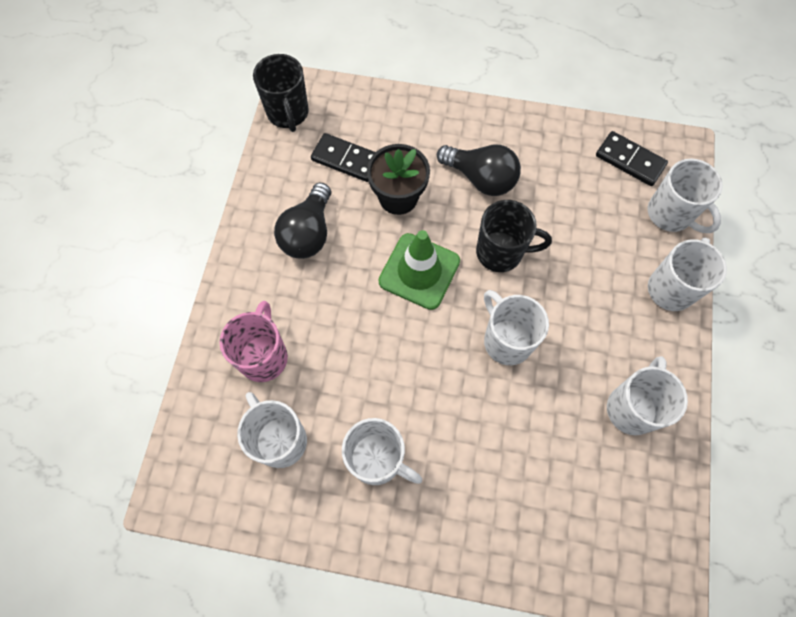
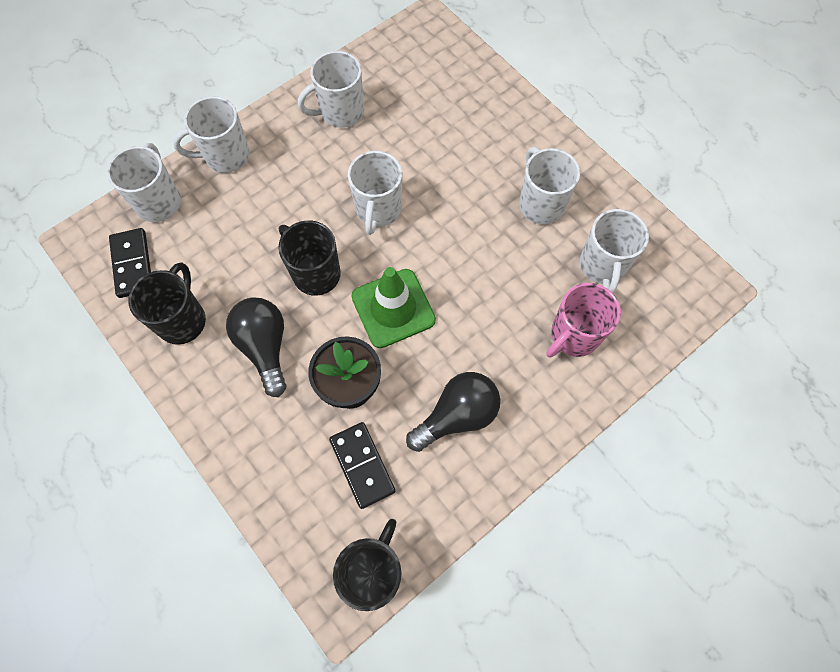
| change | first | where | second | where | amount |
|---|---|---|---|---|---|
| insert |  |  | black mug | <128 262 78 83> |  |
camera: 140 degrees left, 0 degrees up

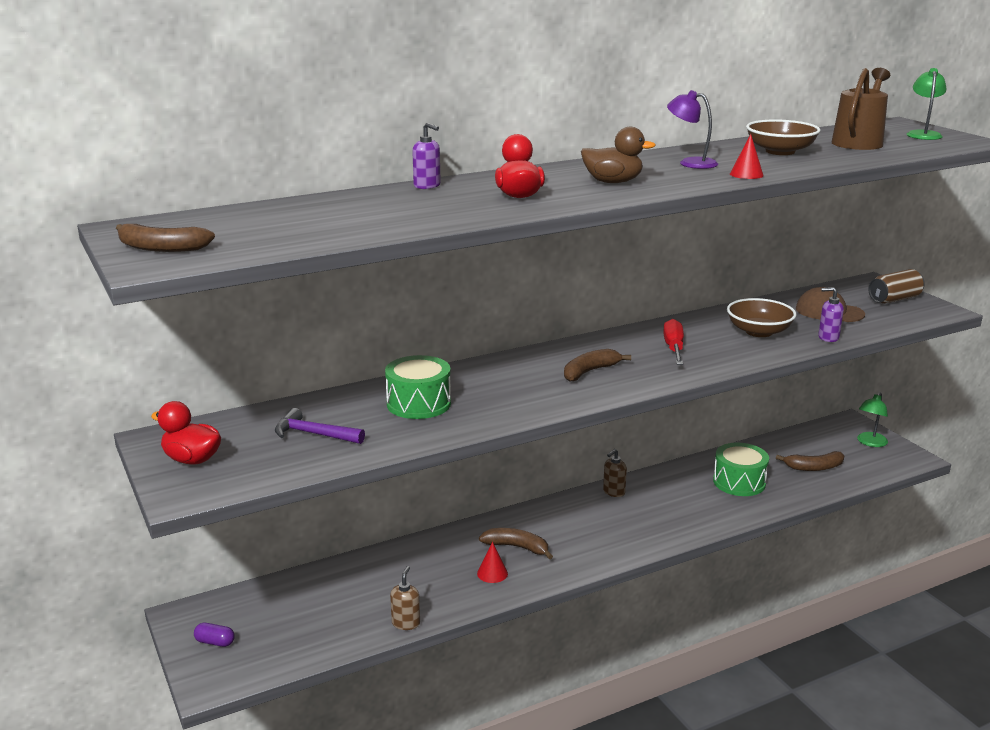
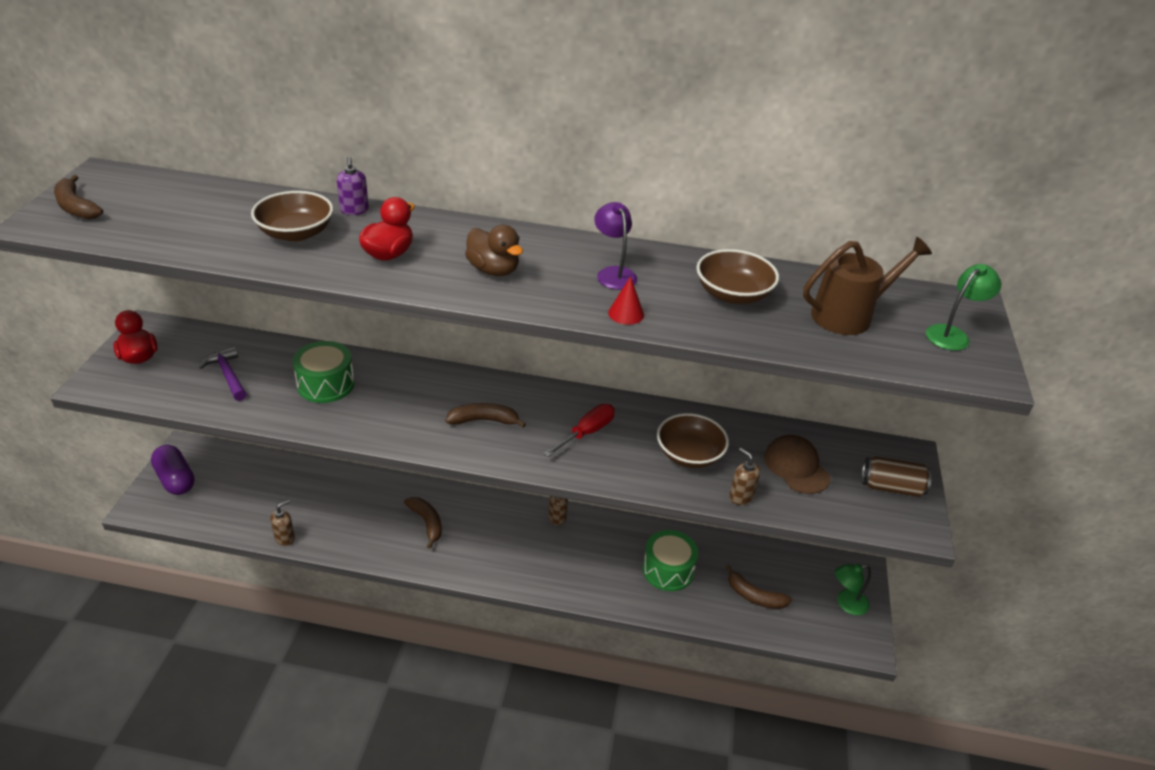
| change | first | where | second | where | amount |
|---|---|---|---|---|---|
| delete | red cone | <477 542 31 41> |  |  |  |
| insert |  |  | brown bowl | <251 191 82 51> |  |
| recolor | purple soap dispenser | <818 287 26 55> | brown soap dispenser | <729 448 31 57> |  |
| resize | purple capsule | <194 623 41 24> |  | <151 445 44 50> | x1.99 |
camera: 35 degrees right, 15 degrees up

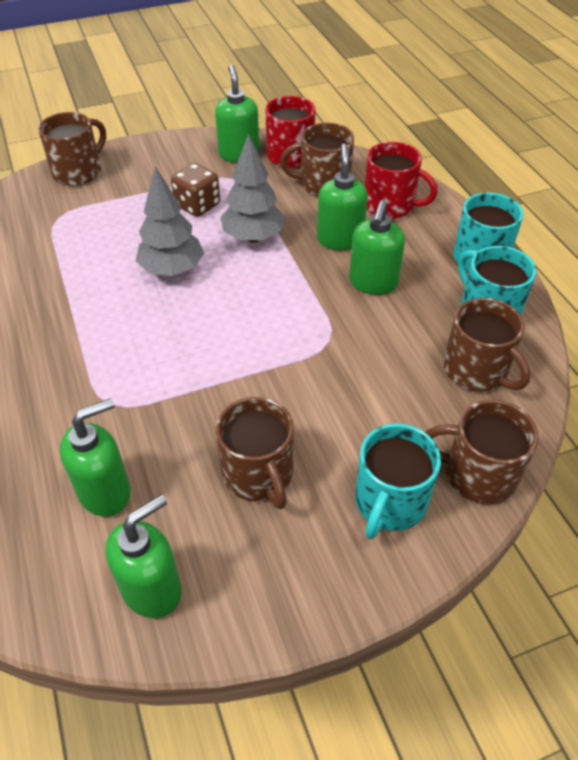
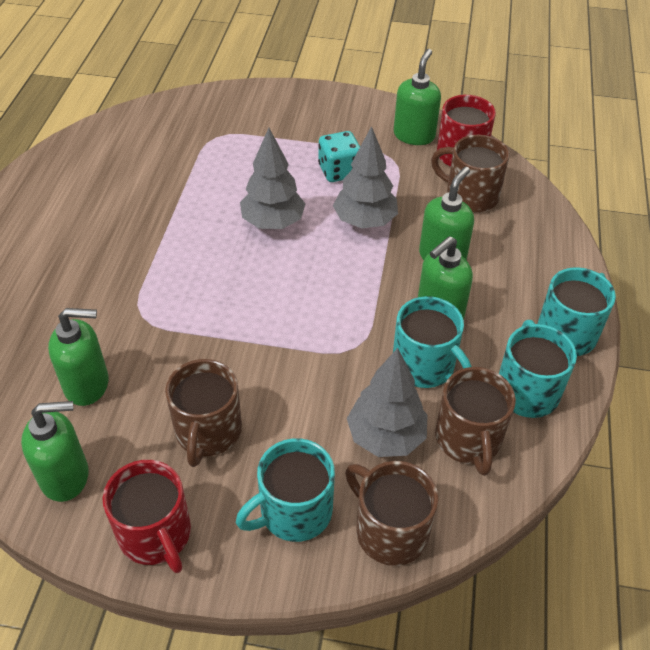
| change | first | where | second | where | amount |
|---|---|---|---|---|---|
| delete | brown mug | <38 112 68 74> |  |  |  |
| insert |  |  | grey tree | <347 348 81 109> |  |
| insert |  |  | turquoise mug | <393 296 79 92> |  |
| move | red mug | <365 142 73 77> |  | <103 460 88 113> |  |
| recolor | brown dice | <171 163 49 54> | turquoise dice | <318 131 42 51> |  |
camera: 30 degrees right, 0 degrees up

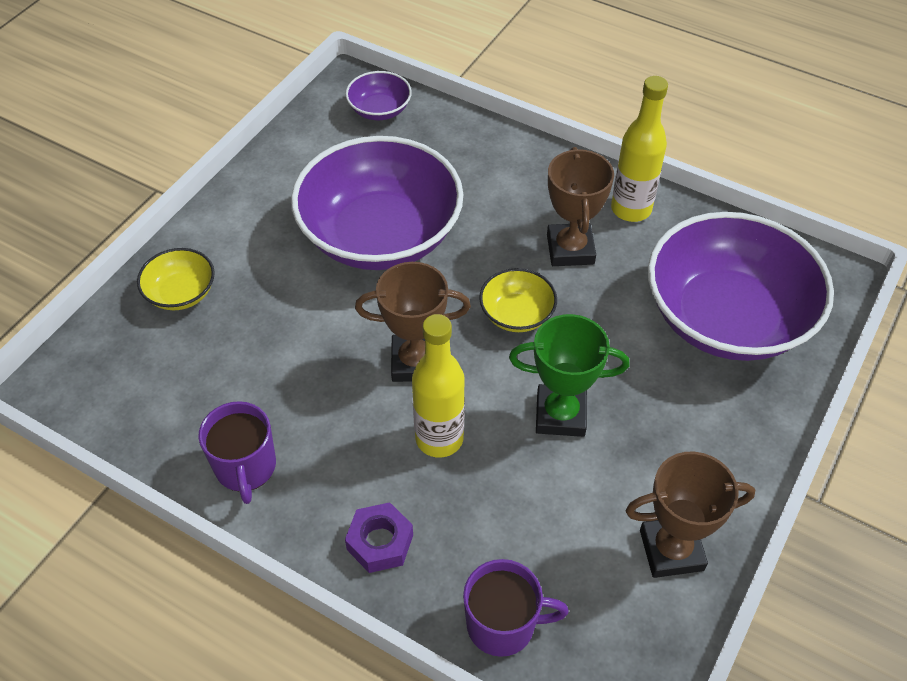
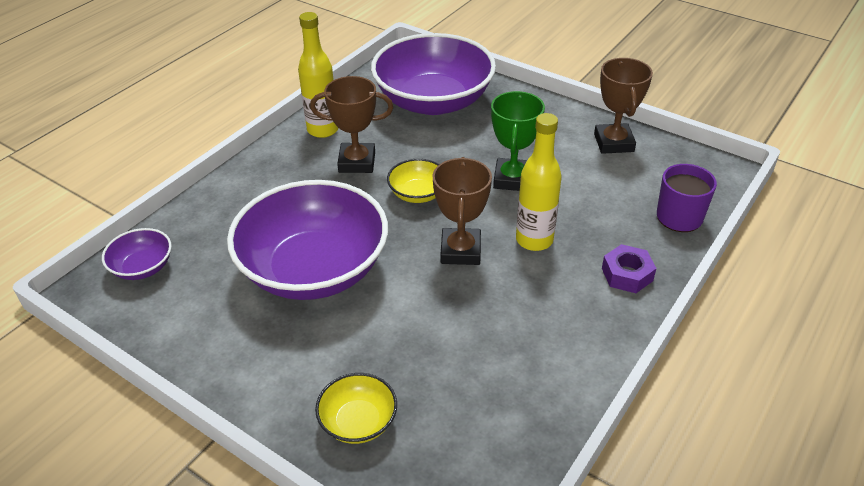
| change | first | where | second | where | amount |
|---|---|---|---|---|---|
| delete | purple mug | <198 401 78 103> |  |  |  |
camera: 85 degrees left, 10 degrees down

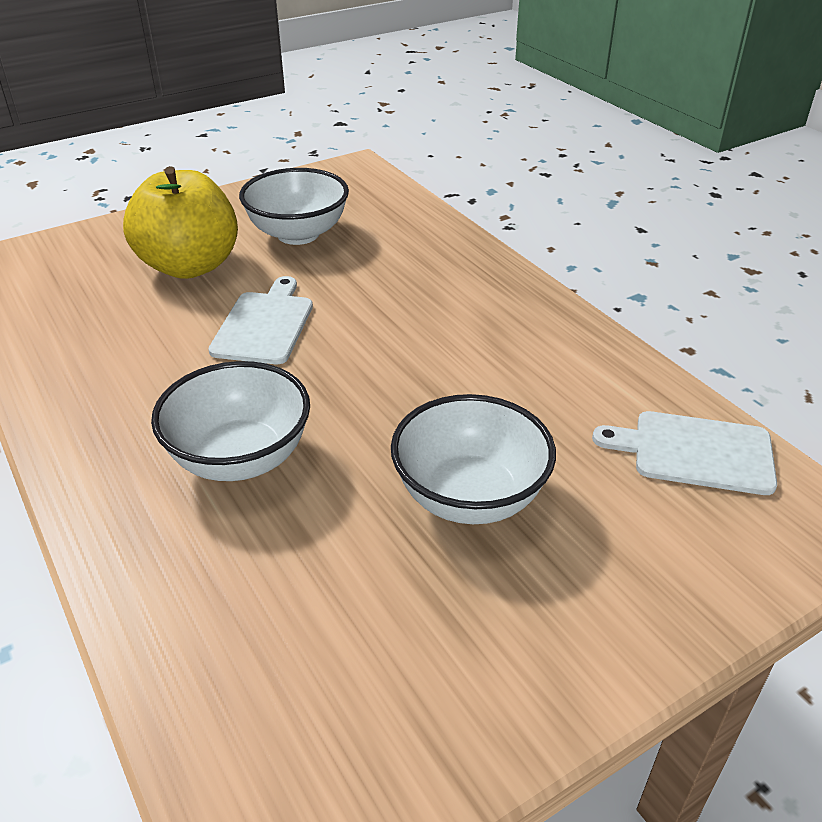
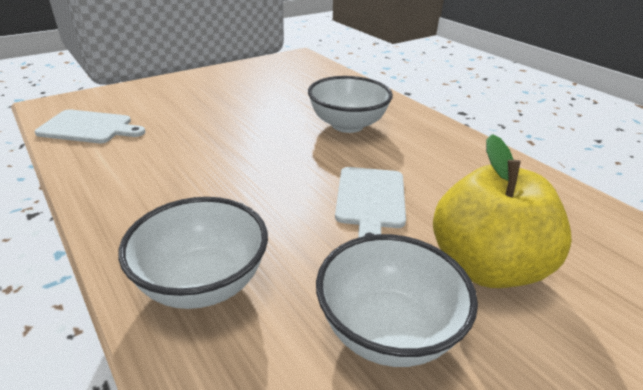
| change | first | where | second | where | amount |
|---|---|---|---|---|---|
| move | white bowl | <391 394 165 130> |  | <118 197 150 112> |  |
camera: 175 degrees right, 5 degrees down

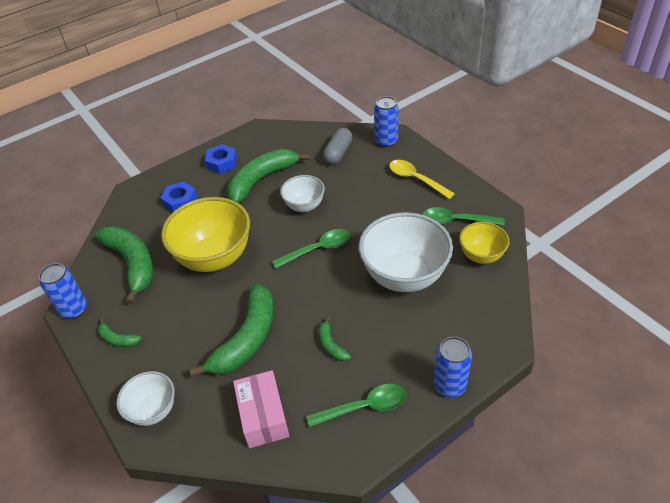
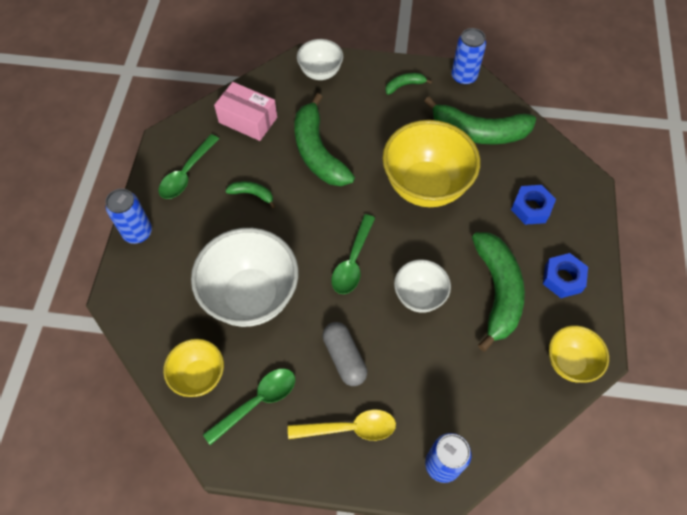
| change | first | where | second | where | amount |
|---|---|---|---|---|---|
| insert |  |  | yellow bowl | <549 325 60 58> |  |
| move | grey capsule | <323 128 30 37> |  | <323 322 44 64> |  |
camera: 130 degrees right, 15 degrees up

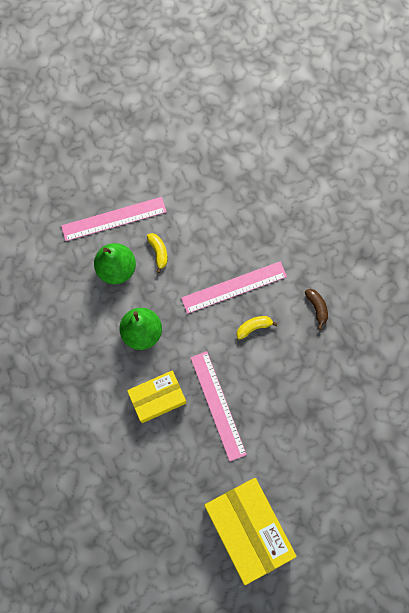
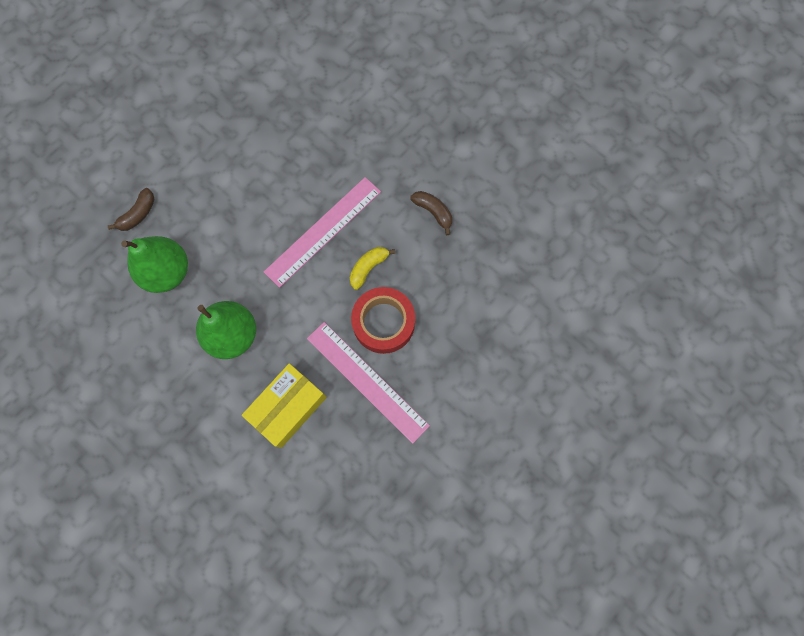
| change | first | where | second | where | amount |
|---|---|---|---|---|---|
| delete | yellow banana | <147 233 20 40> |  |  |  |
| delete | yellow box | <204 478 93 107> |  |  |  |
| insert |  |  | red tape | <351 287 64 67> |  |
| replace | pink ruler | <61 197 106 44> | brown banana | <108 188 46 43> |  |
camera: 25 degrees left, 0 degrees up

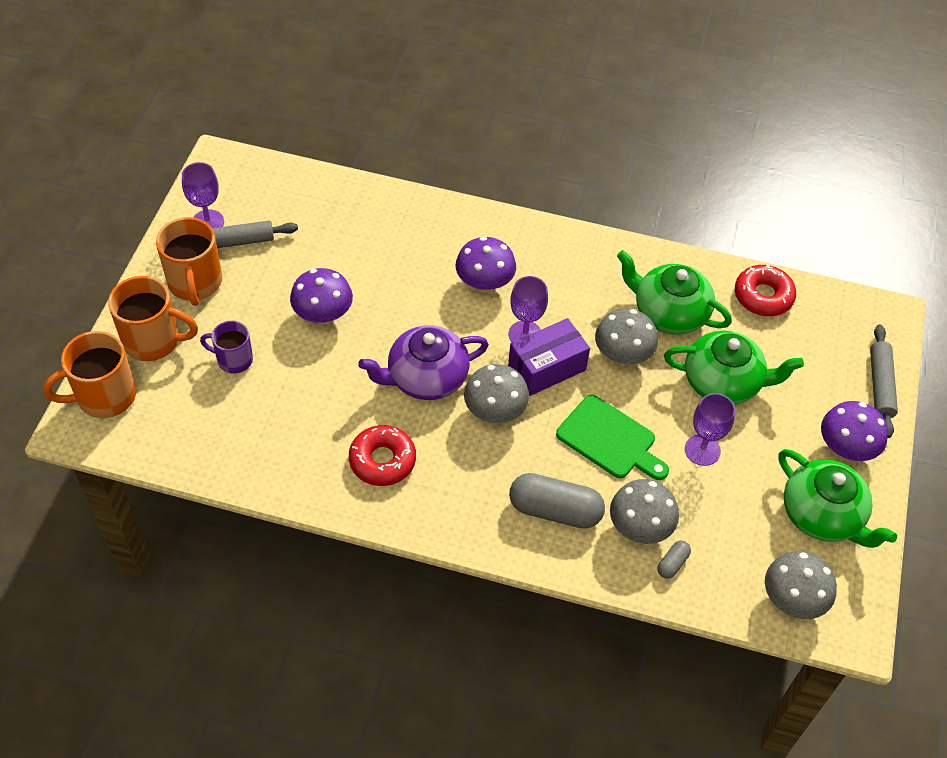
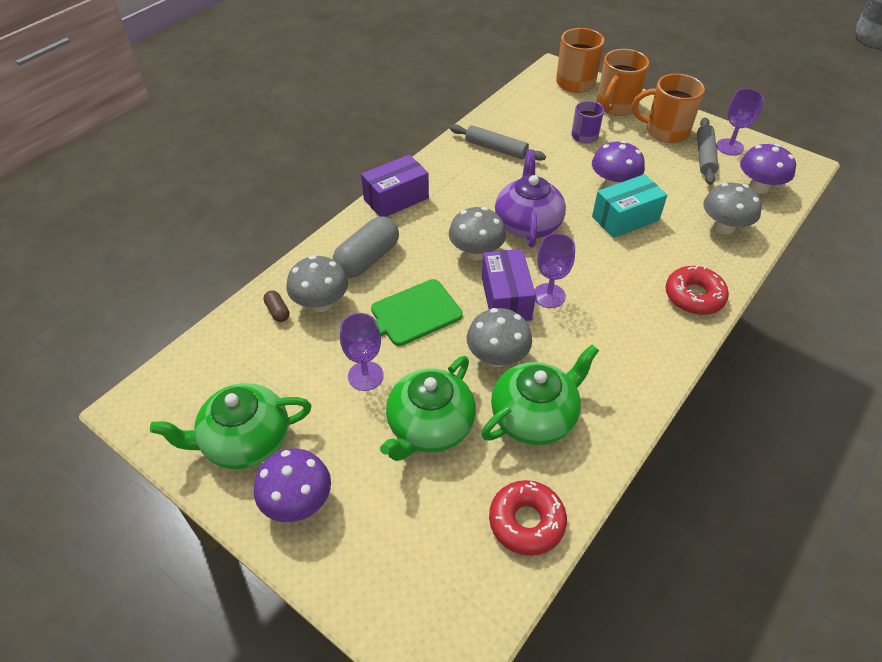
| change | first | where | second | where | amount |
|---|---|---|---|---|---|
| insert |  |  | purple box | <361 155 68 62> |  |
| insert |  |  | turquoise box | <592 174 75 64> |  |
| move | red donut | <349 425 67 61> |  | <666 266 63 49> |  |
| move | purple mushroom | <456 237 60 55> |  | <740 144 56 50> |  |
| move | grey mushroom | <765 551 72 68> |  | <703 183 59 52> |  |
| move | grey rolling pin | <870 324 28 114> |  | <450 124 96 37> |  |
| recolor | grey capsule | <657 541 34 38> | brown capsule | <263 290 26 32> |  |
camera: 115 degrees right, 5 degrees down

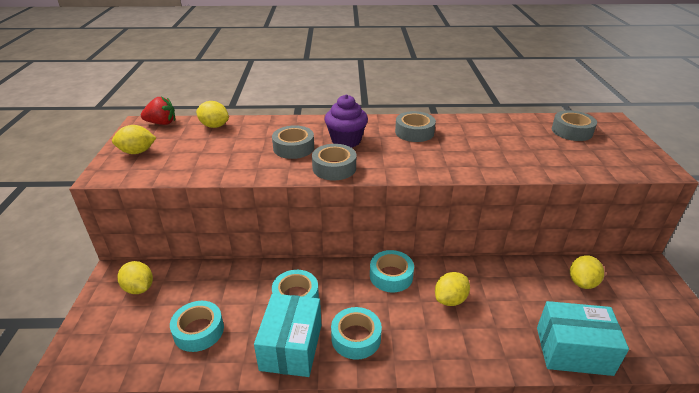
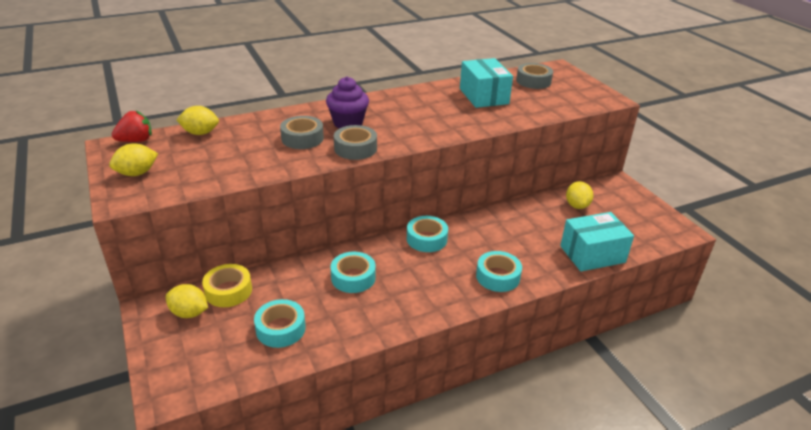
| change | first | where | second | where | amount |
|---|---|---|---|---|---|
| delete | grey tape | <395 111 41 31> |  |  |  |
| delete | yellow lemon | <435 272 35 34> |  |  |  |
| insert |  |  | yellow tape | <202 264 50 43> |  |
| move | turquoise box | <254 294 67 83> |  | <460 58 53 50> |  |
| move | turquoise tape | <331 307 51 53> |  | <476 251 46 41> |  |
camera: 25 degrees left, 0 degrees up

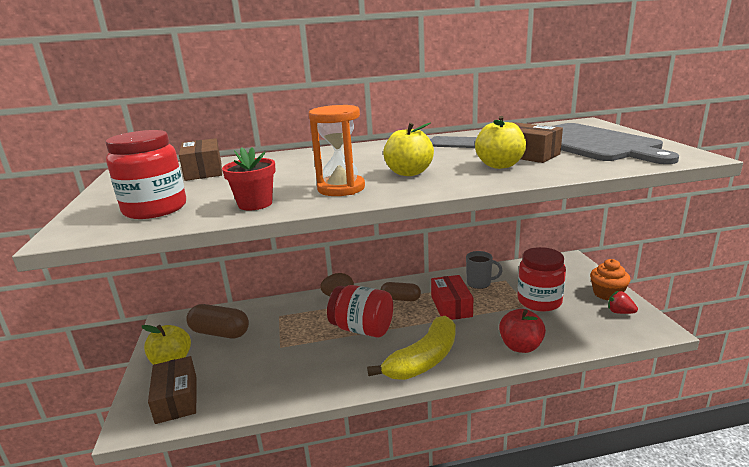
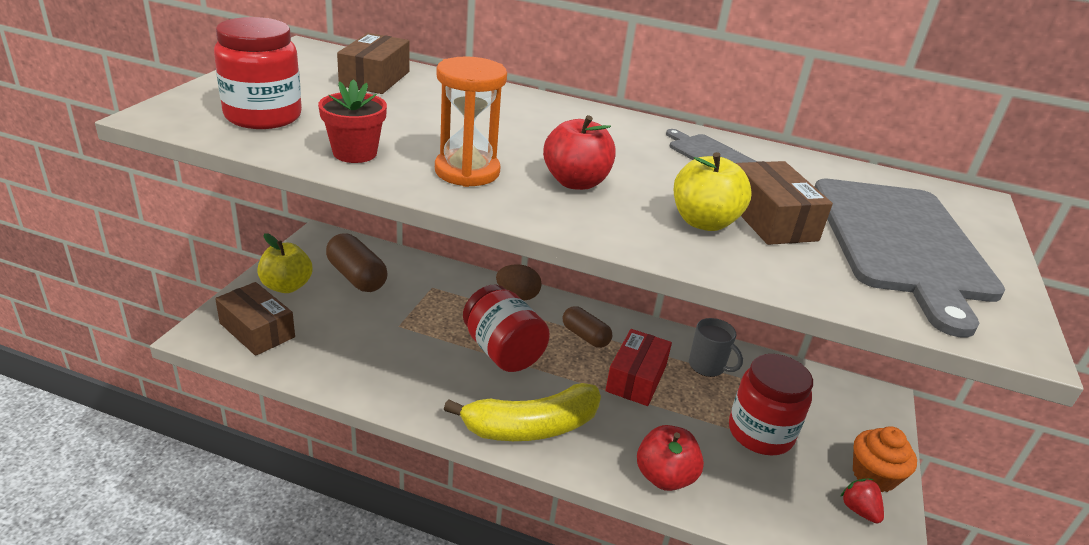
| change | first | where | second | where | amount |
|---|---|---|---|---|---|
| recolor | yellow apple | <383 122 51 54> | red apple | <543 115 73 75> |  |
| rotate | brown box | <148 356 48 68> |  | <215 282 80 74> | 60 degrees counterclockwise |
camera: 25 degrees right, 10 degrees up

